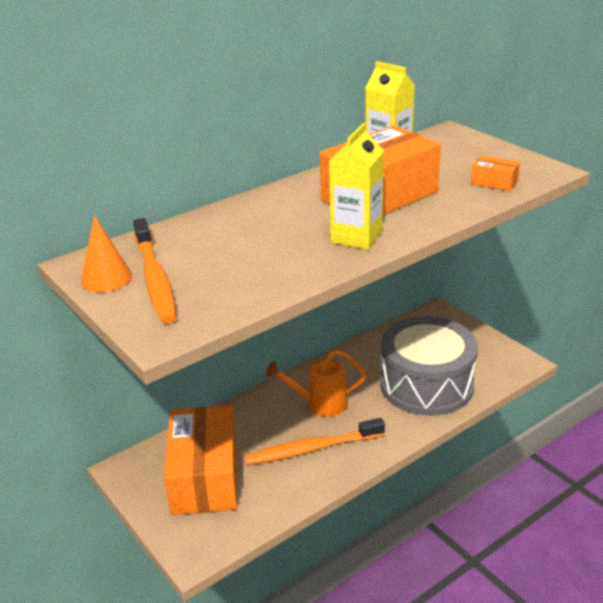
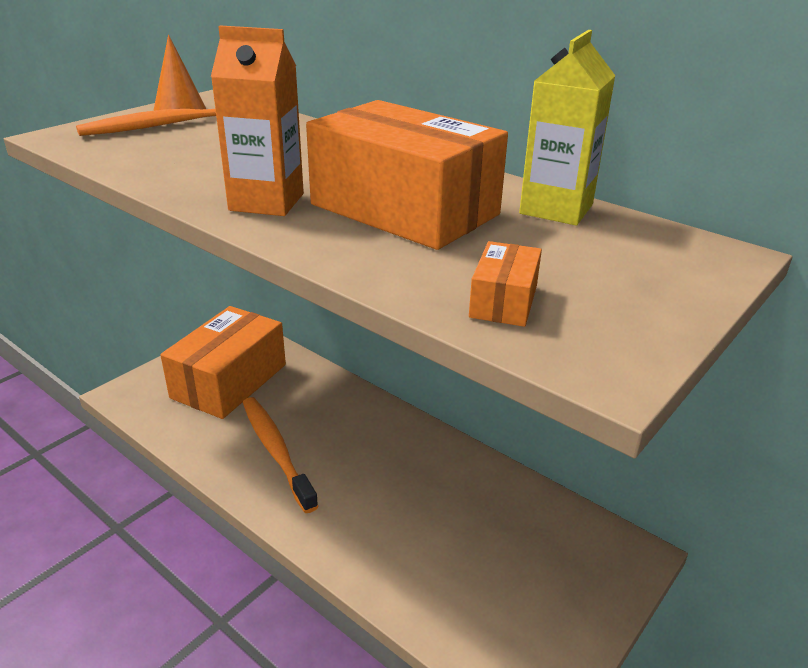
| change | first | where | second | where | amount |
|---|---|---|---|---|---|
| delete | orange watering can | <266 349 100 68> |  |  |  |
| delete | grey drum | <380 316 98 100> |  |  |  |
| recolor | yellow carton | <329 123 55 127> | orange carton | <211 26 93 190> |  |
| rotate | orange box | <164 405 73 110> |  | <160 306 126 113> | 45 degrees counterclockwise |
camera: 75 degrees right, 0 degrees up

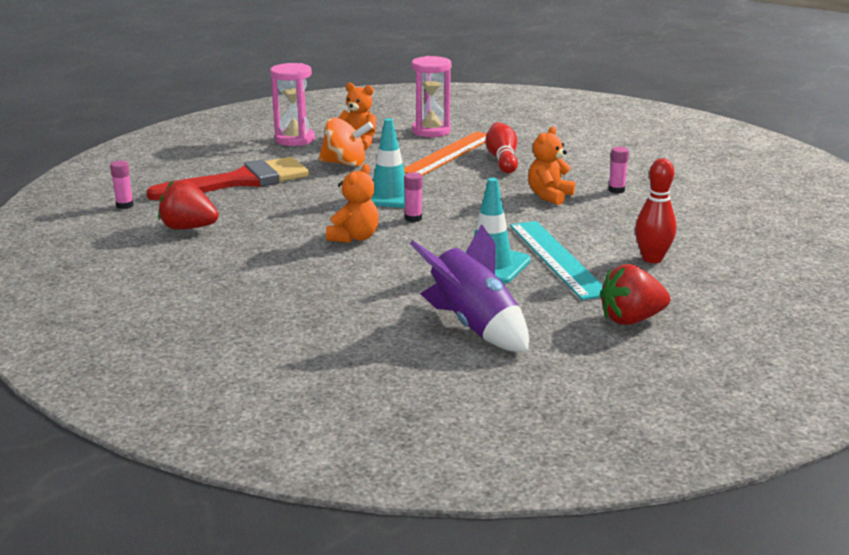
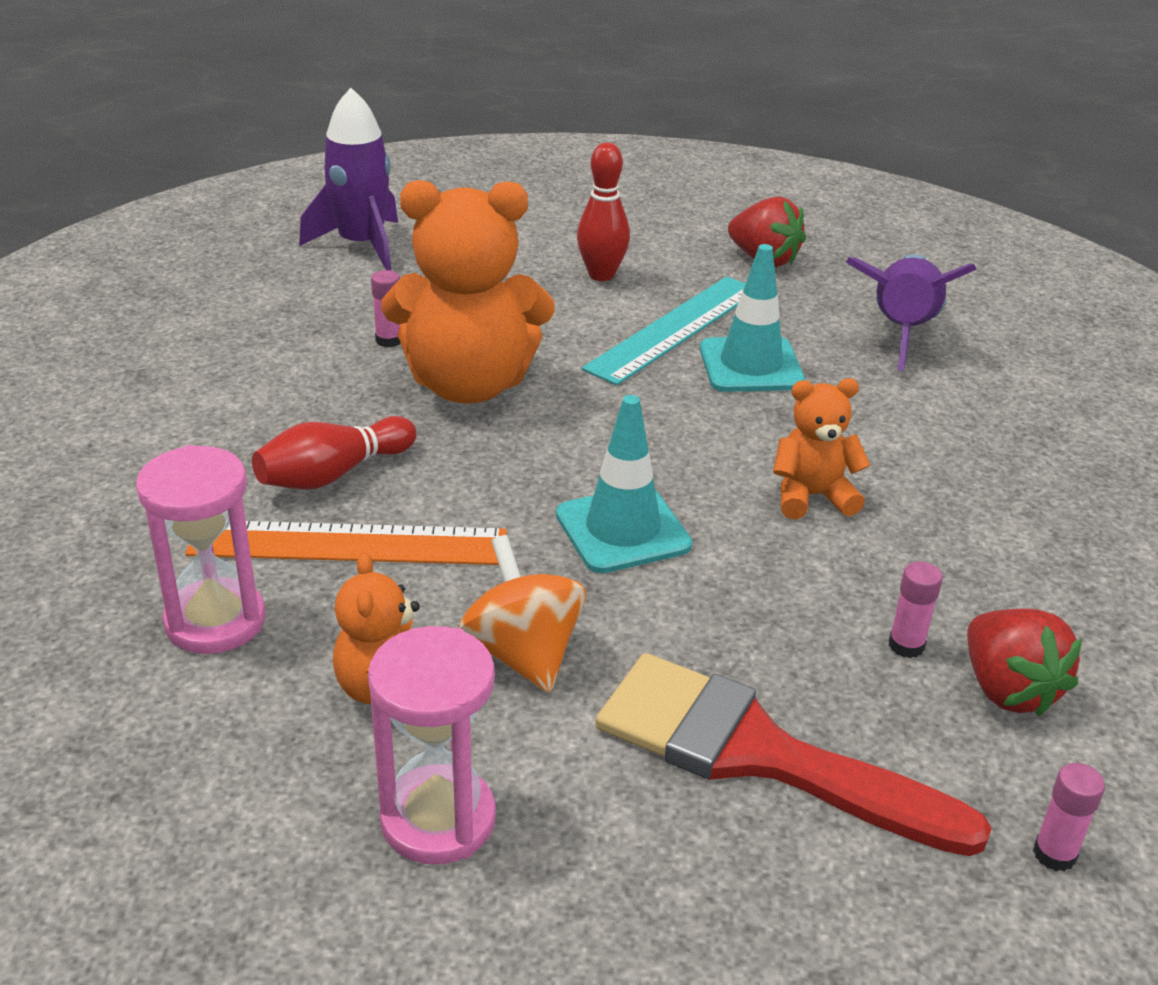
| change | first | where | second | where | amount |
|---|---|---|---|---|---|
| insert |  |  | purple rocket | <299 88 99 182> |  |
| move | pink glue stick | <404 172 18 50> |  | <889 561 54 97> |  |
| resize | orange teddy bear | <528 126 47 79> |  | <381 180 174 224> | x1.94 |
camera: 125 degrees left, 10 degrees up

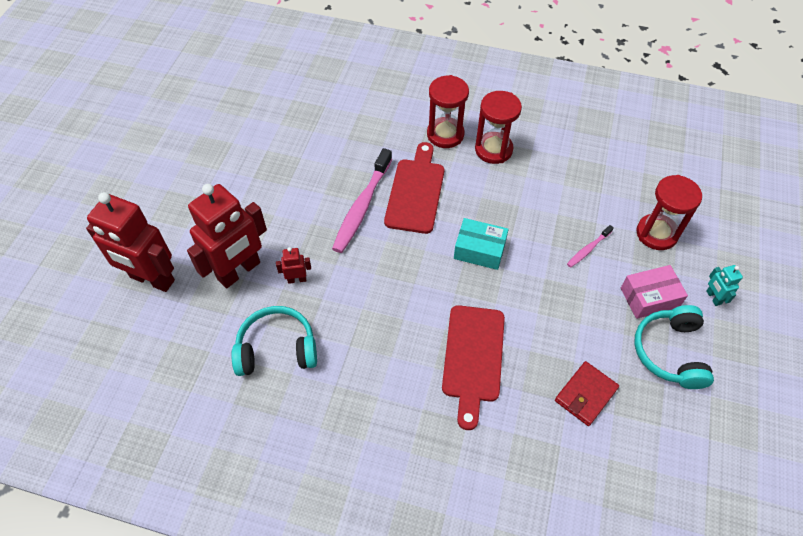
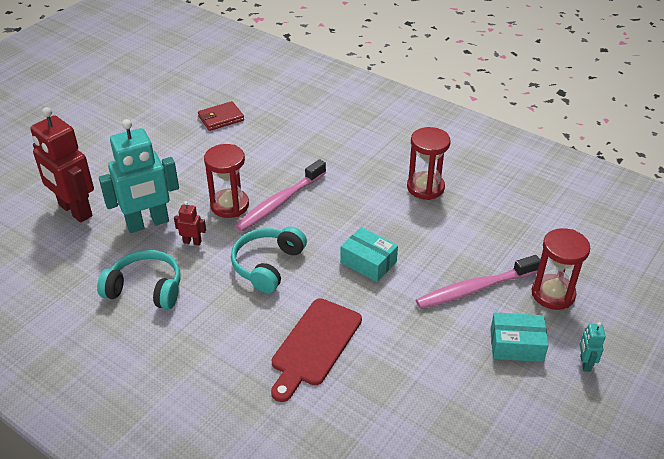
| change | first | where | second | where | amount |
|---|---|---|---|---|---|
| delete | red cutting board | <384 142 60 92> |  |  |  |
| move | red hourglass | <427 75 42 73> |  | <204 144 45 74> |  |
| move | red wallet | <555 361 64 65> |  | <198 101 46 30> |  |
| move | turquoise headphones | <634 305 80 84> |  | <231 227 76 66> |  |
| recolor | red robot | <187 184 80 104> | turquoise robot | <99 119 80 114> |  |
| recolor | pink box | <621 265 67 54> | turquoise box | <490 312 59 50> |  |
| resize | pink toothbrush | <567 225 47 43> |  | <416 255 124 54> | x2.04 |
camera: 20 degrees right, 15 degrees down

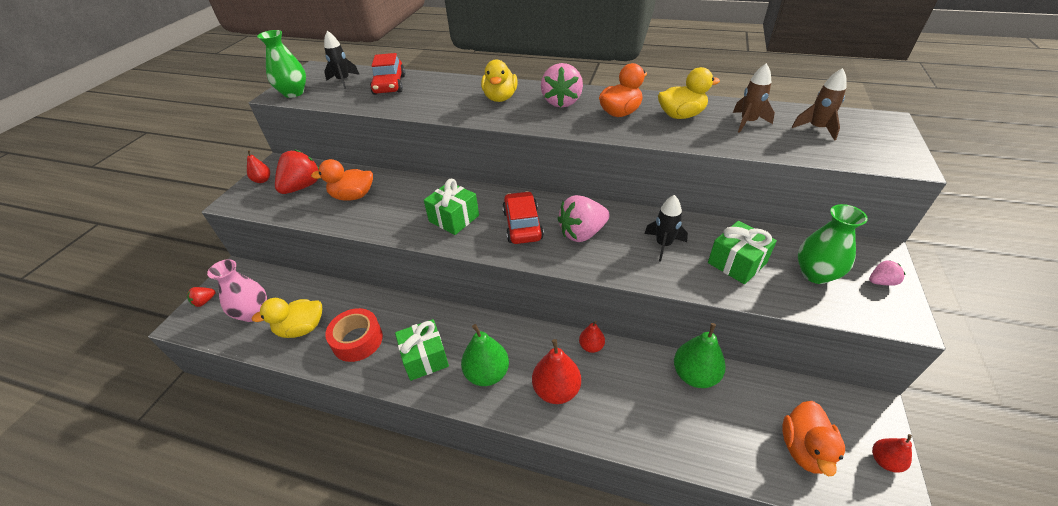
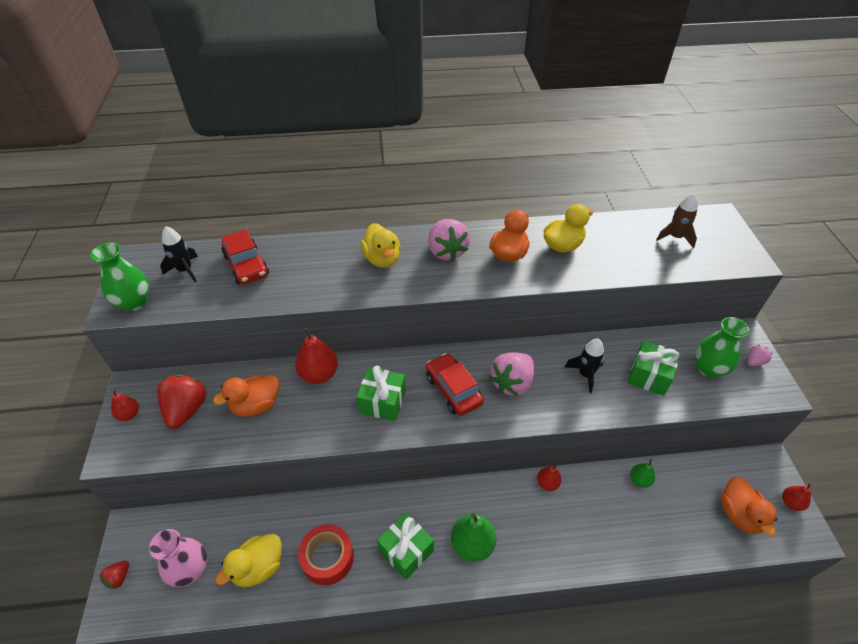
| change | first | where | second | where | amount |
|---|---|---|---|---|---|
| delete | brown rocket | <733 63 42 70> |  |  |  |
| move | red pear | <532 339 49 65> |  | <295 328 43 56> |  |
| resize | green pear | <674 323 52 65> |  | <630 460 25 28> | x0.57 |
camera: 25 degrees left, 5 degrees up

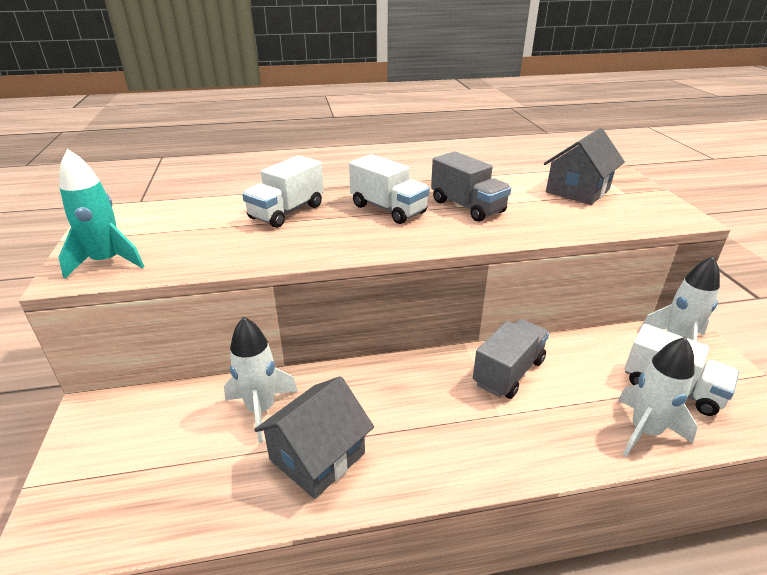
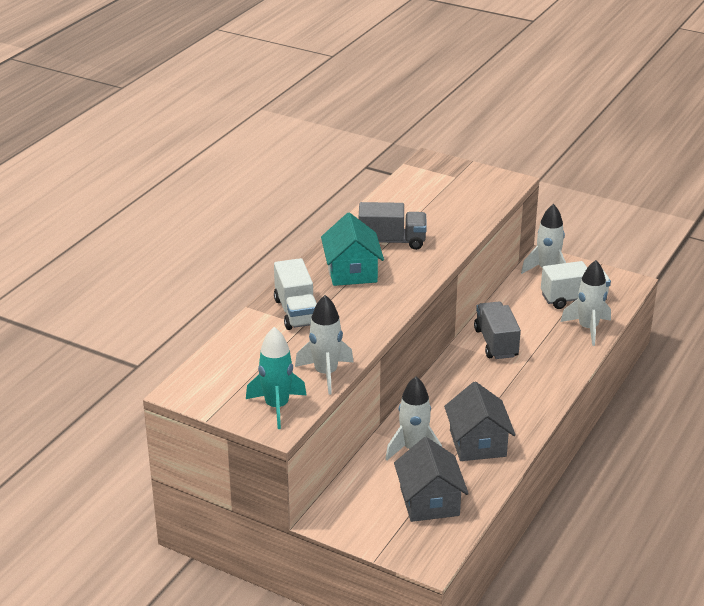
| change | first | where | second | where | amount |
|---|---|---|---|---|---|
| insert |  |  | white rocket | <295 295 59 100> |  |
| move | grey house | <544 128 81 77> |  | <394 437 75 85> |  |
| replace | white truck | <349 154 81 70> | turquoise house | <321 212 63 74> |  |
camera: 50 degrees left, 0 degrees up

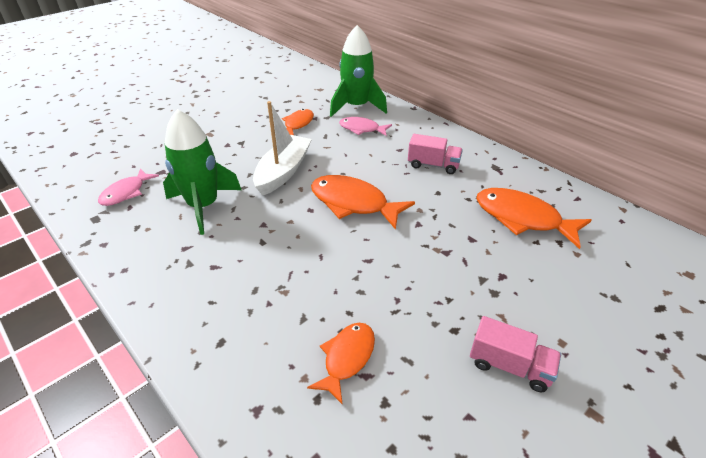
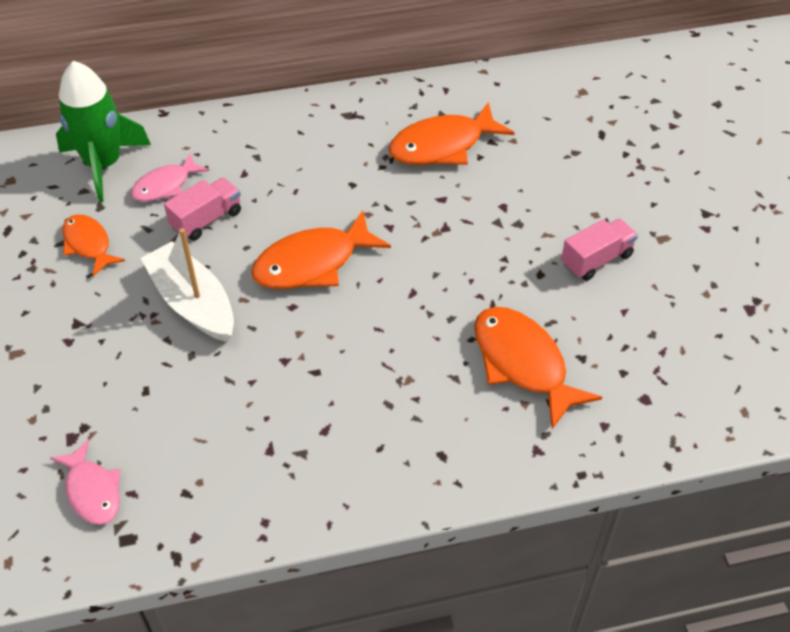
| change | first | where | second | where | amount |
|---|---|---|---|---|---|
| delete | green rocket | <163 109 78 126> |  |  |  |
| move | pink truck | <408 134 55 40> |  | <164 177 77 64> |  |
| resize | orange fish | <307 323 68 82> |  | <474 307 128 122> | x1.63 |
camera: 60 degrees left, 10 degrees up

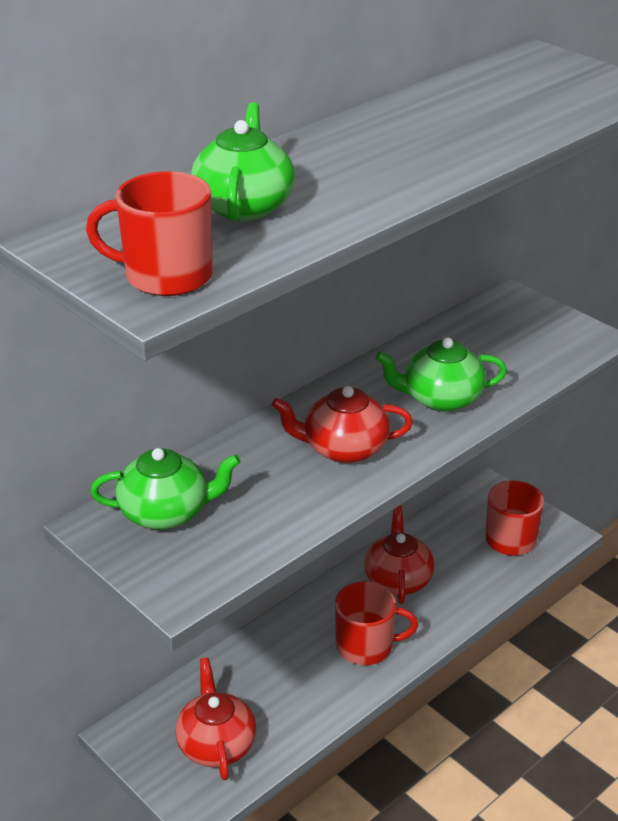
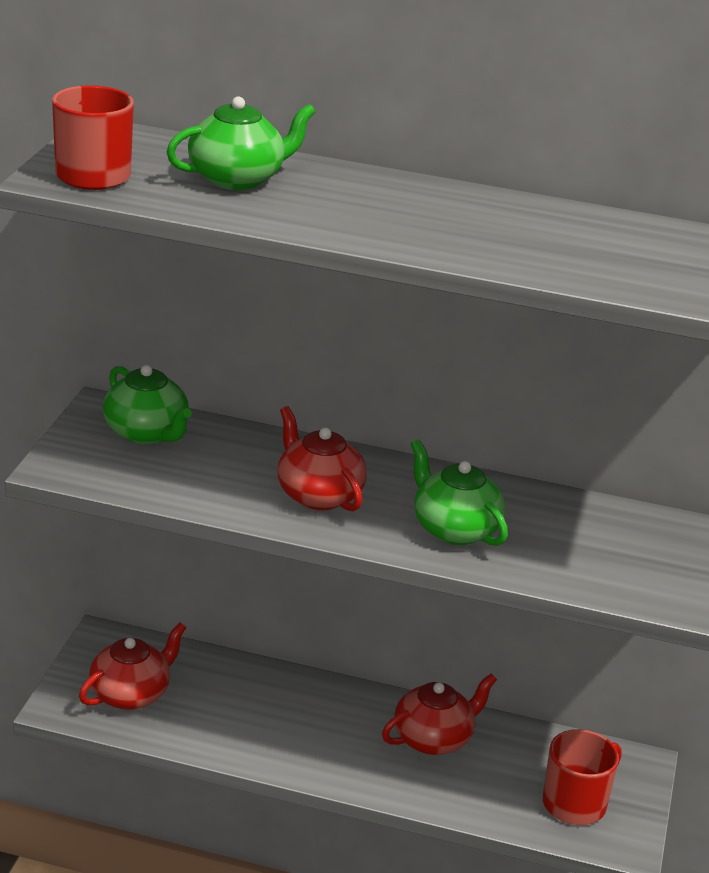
| change | first | where | second | where | amount |
|---|---|---|---|---|---|
| delete | red mug | <335 581 83 84> |  |  |  |
camera: 55 degrees right, 5 degrees down

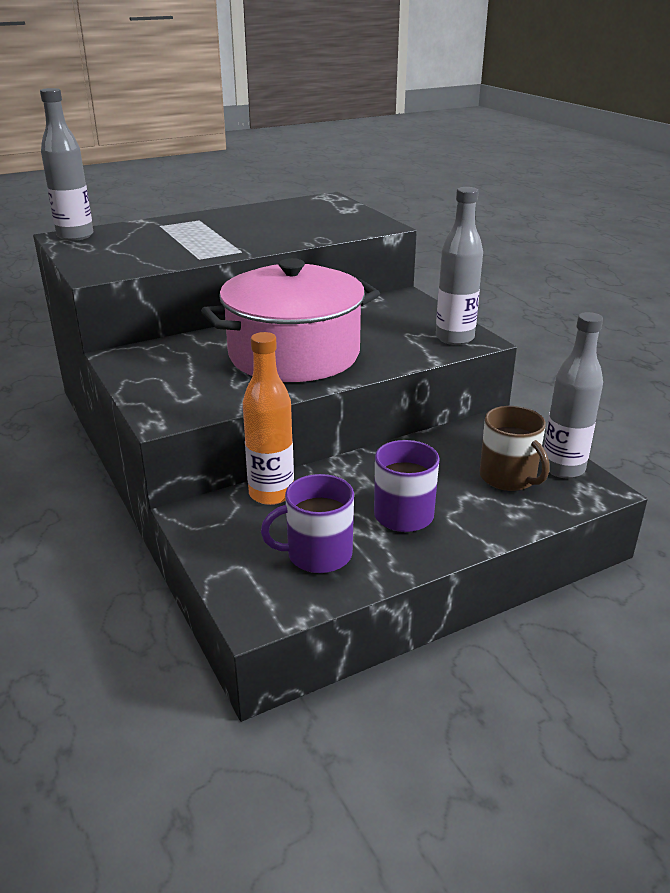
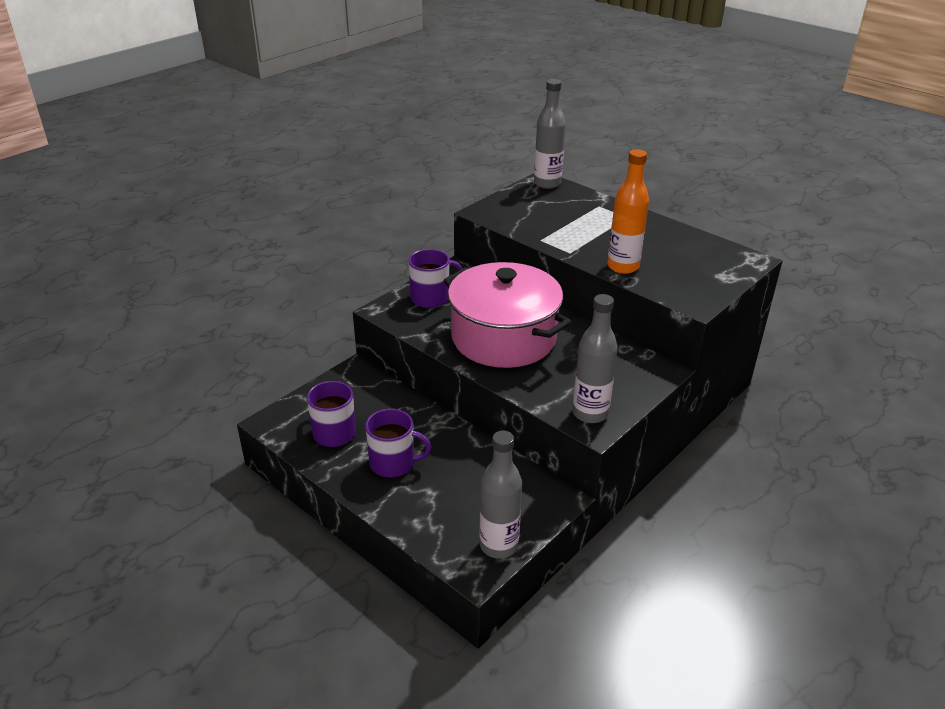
| change | first | where | second | where | amount |
|---|---|---|---|---|---|
| delete | brown mug | <479 406 70 85> |  |  |  |
| insert |  |  | purple mug | <408 249 55 59> |  |
| move | orange bottle | <243 332 51 173> |  | <607 149 42 125> |  |
camera: 70 degrees right, 5 degrees up

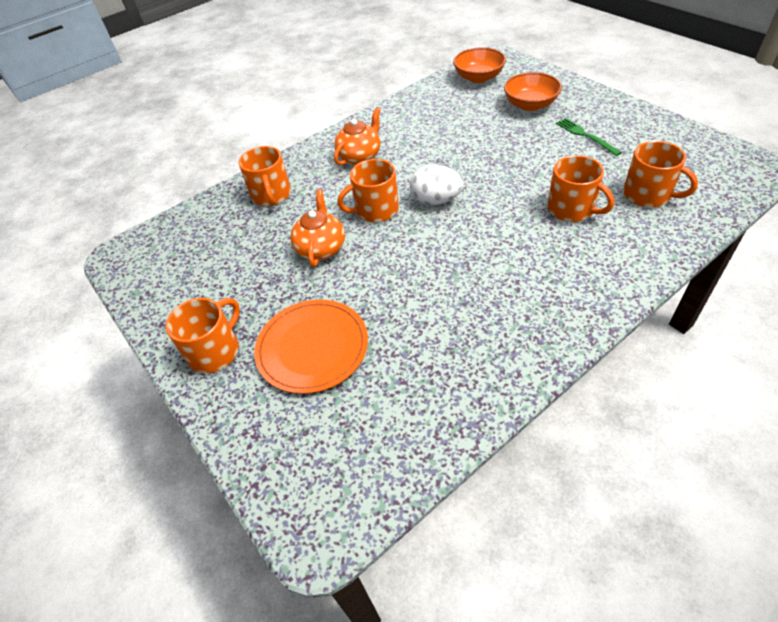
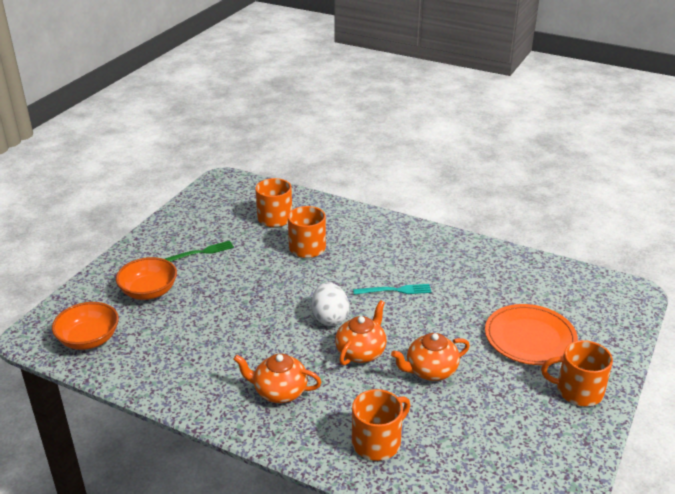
| change | first | where | second | where | amount |
|---|---|---|---|---|---|
| insert |  |  | turquoise fork | <353 284 78 11> |  |
| replace | orange mug | <337 159 62 63> | orange teapot | <335 300 52 65> |  |
| rotate | green fork | <556 118 66 38> |  | <165 241 69 21> | 150 degrees counterclockwise |
camera: 120 degrees left, 15 degrees down

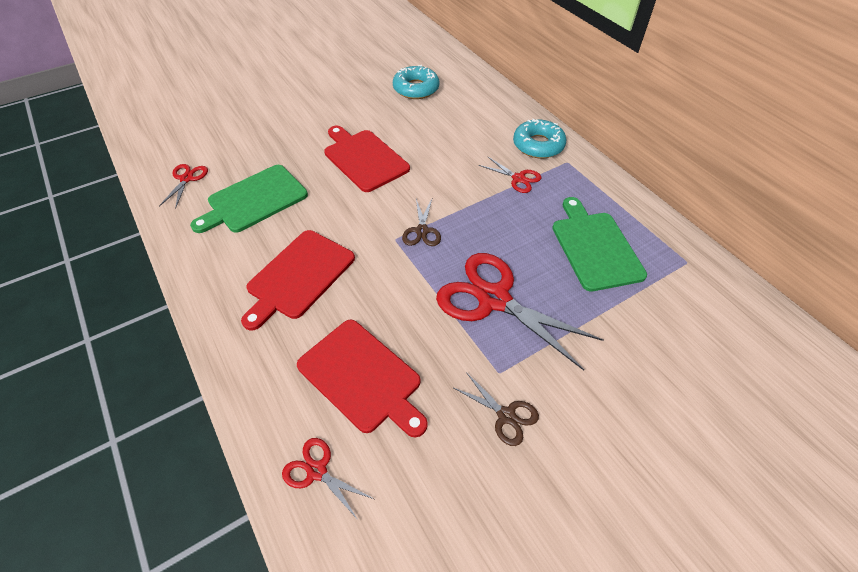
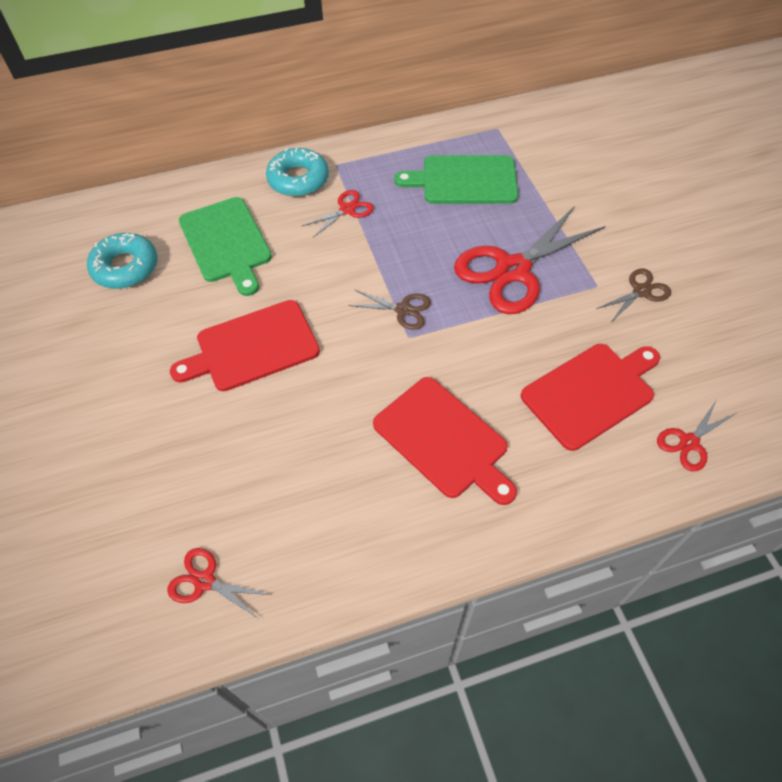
| change | first | where | second | where | amount |
|---|---|---|---|---|---|
| move | green cutting board | <190 165 118 68> |  | <179 197 93 99> |  |
camera: 75 degrees left, 5 degrees up

